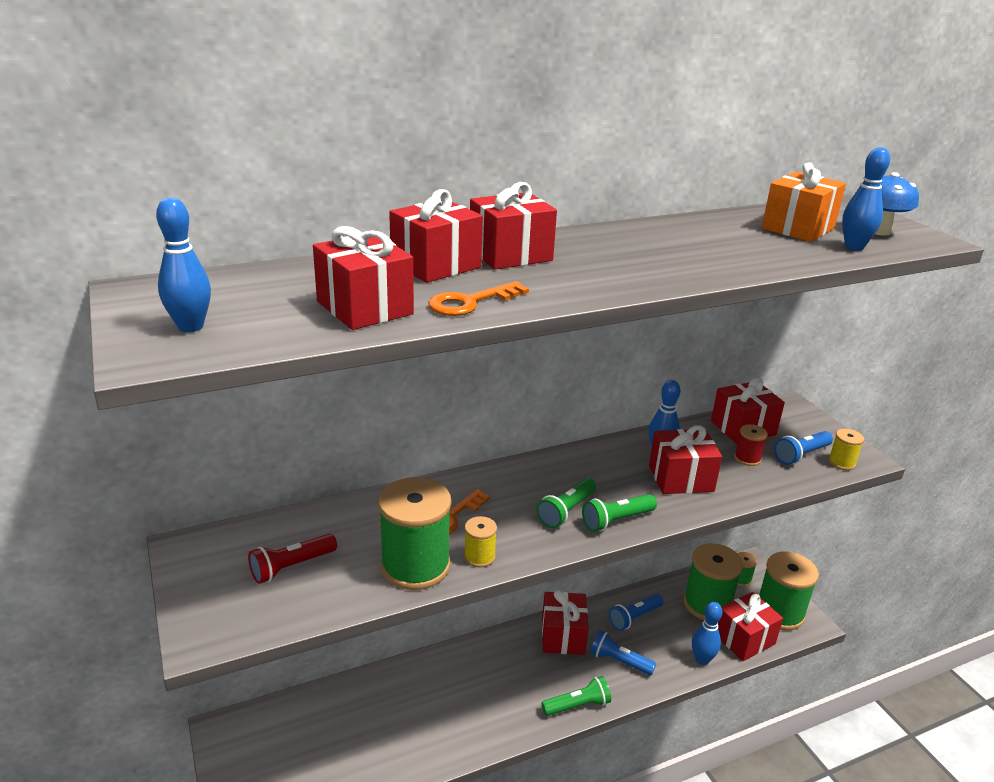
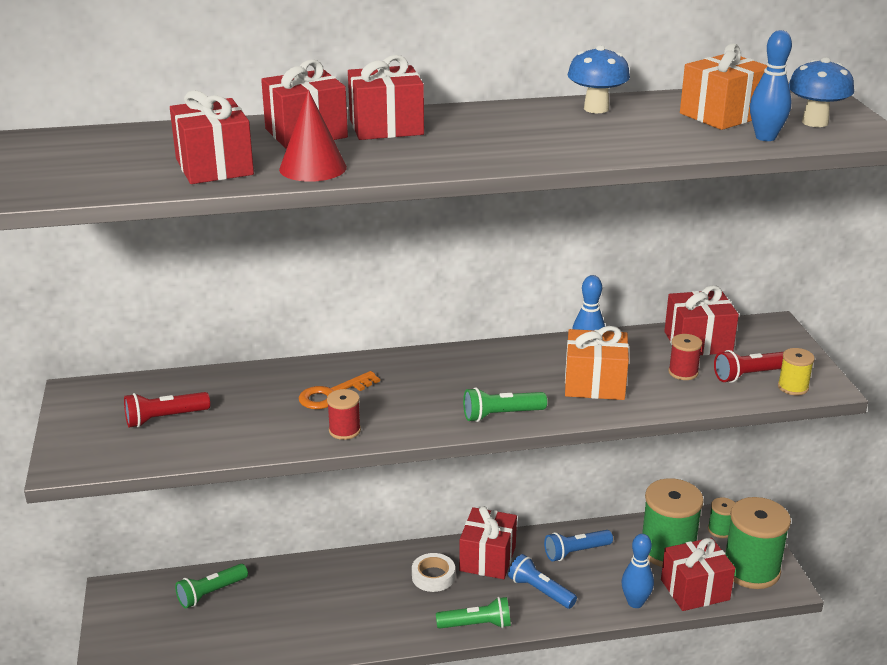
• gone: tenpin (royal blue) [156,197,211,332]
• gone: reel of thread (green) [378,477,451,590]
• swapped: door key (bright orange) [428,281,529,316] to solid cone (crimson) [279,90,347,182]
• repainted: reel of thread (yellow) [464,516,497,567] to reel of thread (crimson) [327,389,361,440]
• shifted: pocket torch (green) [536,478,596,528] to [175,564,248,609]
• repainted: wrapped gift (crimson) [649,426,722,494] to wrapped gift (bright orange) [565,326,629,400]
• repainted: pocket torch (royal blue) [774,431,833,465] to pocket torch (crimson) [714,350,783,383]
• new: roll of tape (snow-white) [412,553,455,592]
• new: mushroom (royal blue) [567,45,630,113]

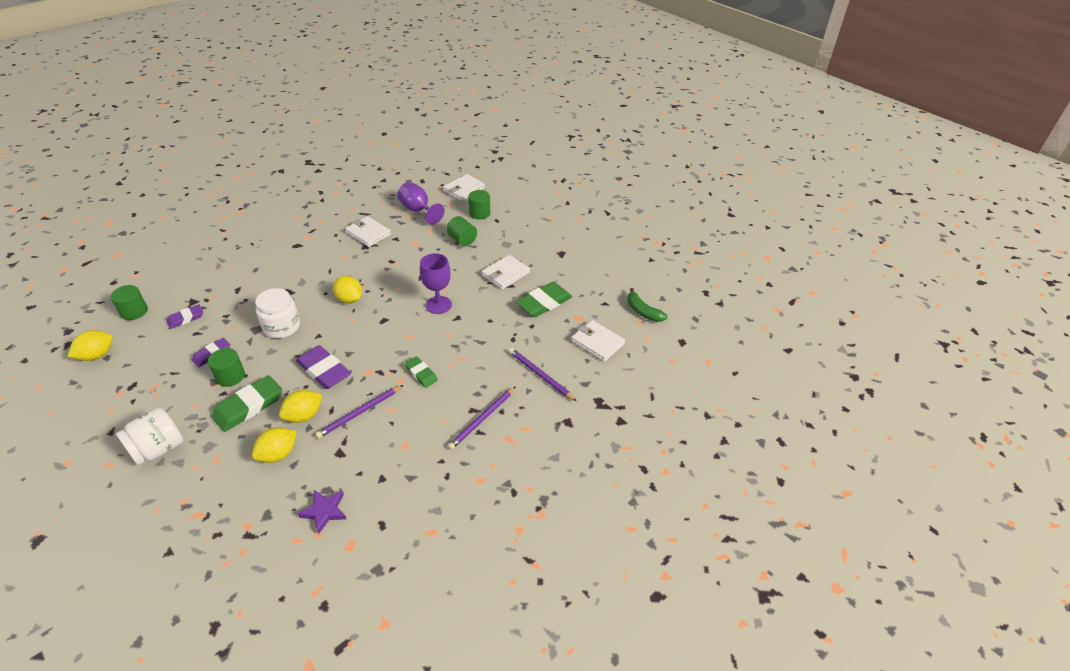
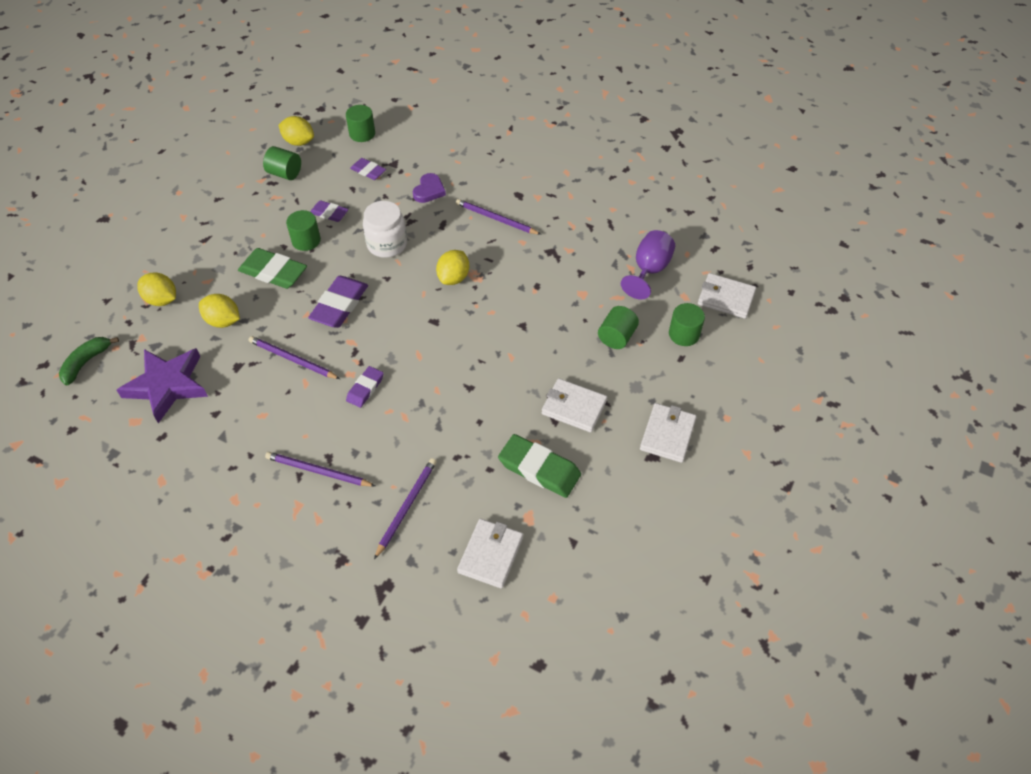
• gone: jam jar (snow-white) [116,407,183,466]
• shifted: citrus fruit (yellow) [279,390,322,423] to [137,273,176,306]
• scaled: star (violet) [298,490,346,534] = [117,348,208,423] x1.82
• shifted: wallet (snow-white) [345,216,391,247] to [640,403,697,463]
• repainted: pencil eraser (green) [404,356,438,388] to pencil eraser (violet) [346,366,384,408]
• gone: wine glass (violet) [420,253,452,314]
• shifted: banana (green) [627,288,667,322] to [59,337,119,385]
• new: cylinder (green) [263,146,301,180]
• new: love heart (violet) [413,173,446,203]
• new: lead pencil (violet) [456,199,541,235]

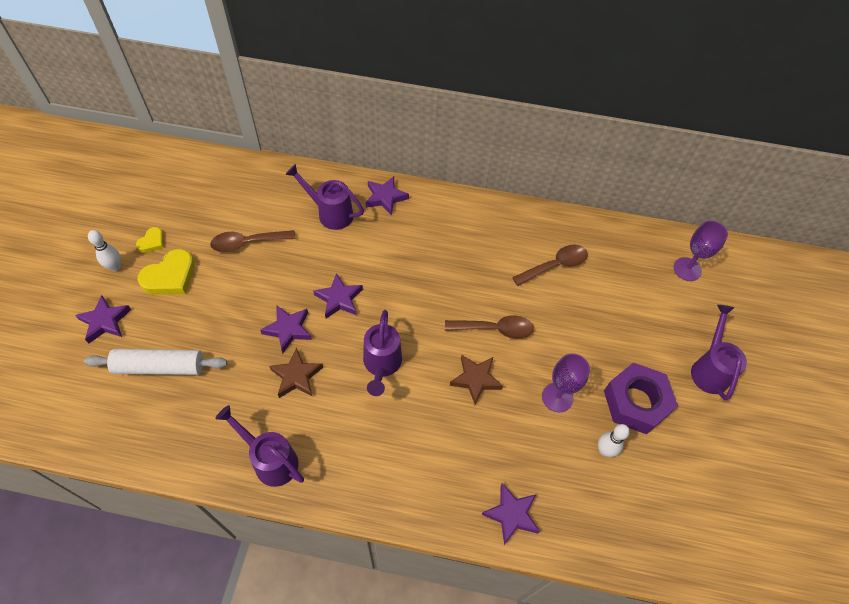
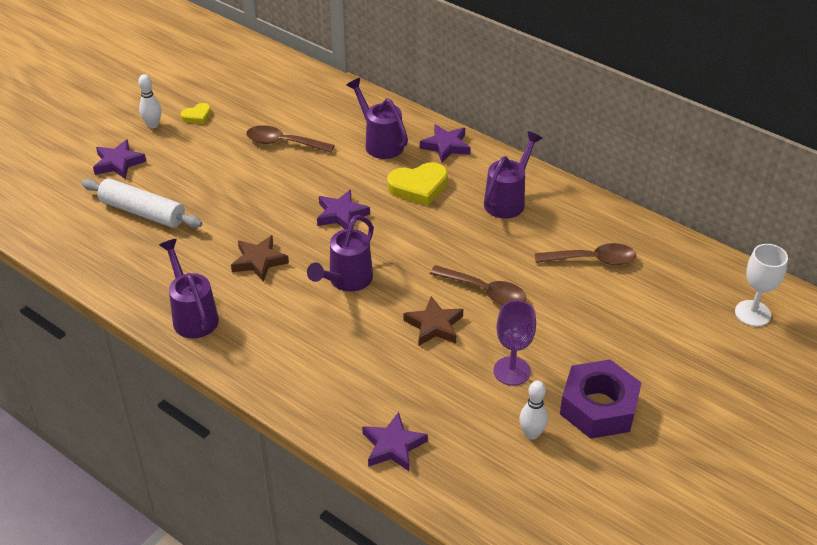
• shifted: love heart (yellow) [138,249,195,295] to [387,162,448,206]
• gone: star (violet) [260,305,312,353]
• repainted: wine glass (violet) [674,221,728,281] to wine glass (snow-white) [735,244,788,327]
• shifted: sprinkling can (violet) [691,305,747,400] to [484,131,543,218]

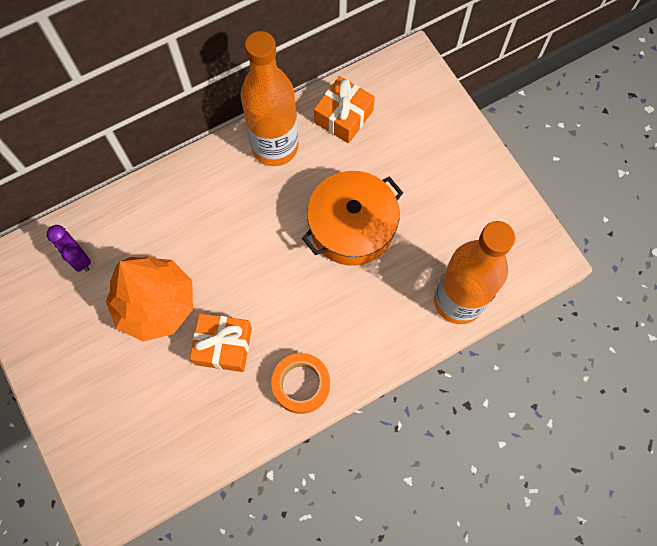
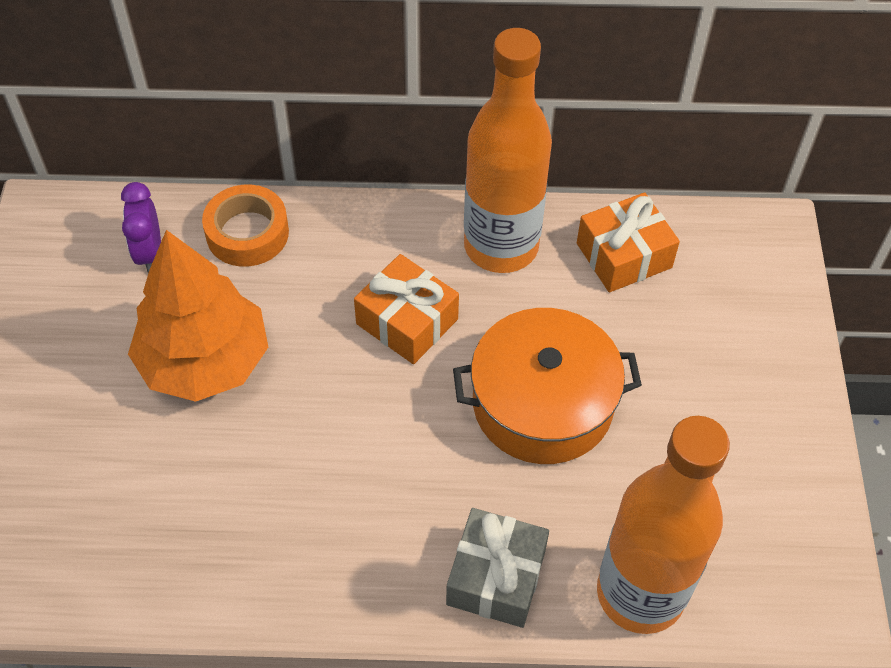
• shifted: wrapped gift (bright orange) [190,313,252,372] to [354,254,459,364]
• shifted: roll of tape (bright orange) [271,353,330,414] to [202,185,289,267]
• new: wrapped gift (ash-grey) [446,508,549,628]

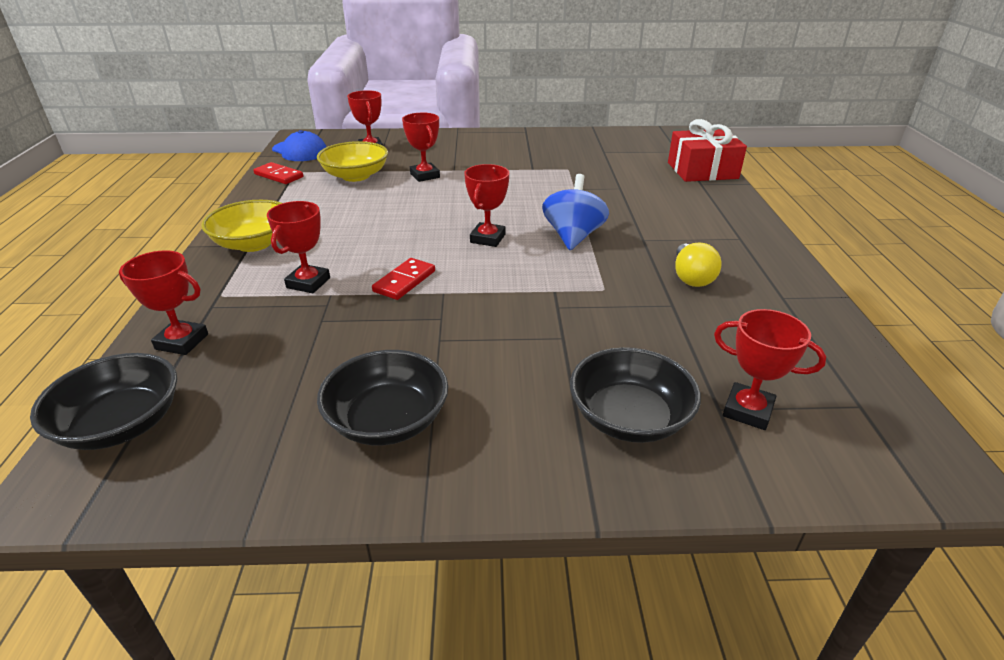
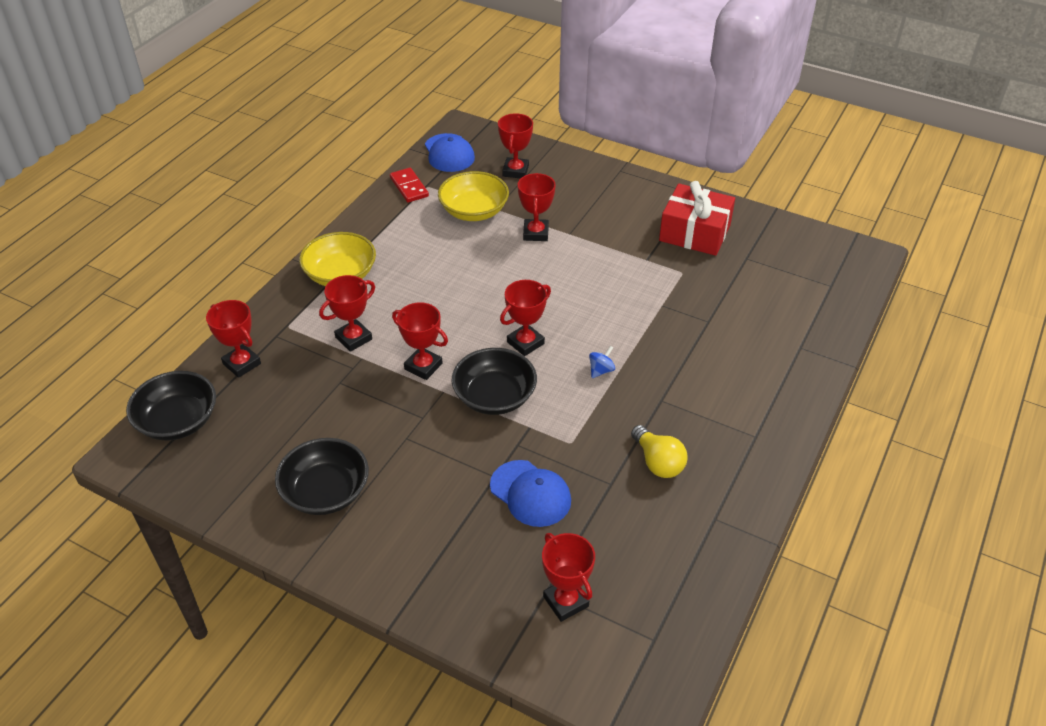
• swapped: domino tile (crimson) [372,258,435,300] to trophy (crimson) [392,303,448,380]
• scaled: whirligig (royal blue) [542,174,609,250] = [589,346,615,378] x0.46
• shifted: bowl (jet-black) [570,347,701,443] to [451,348,537,415]
• shifted: wrapped gift (crimson) [668,119,747,182] to [659,181,735,256]
• rotated: light bulb (yellow) [675,243,721,287] = [631,425,687,478] 60 degrees counterclockwise
• new: peaked cap (royal blue) [490,460,571,527]

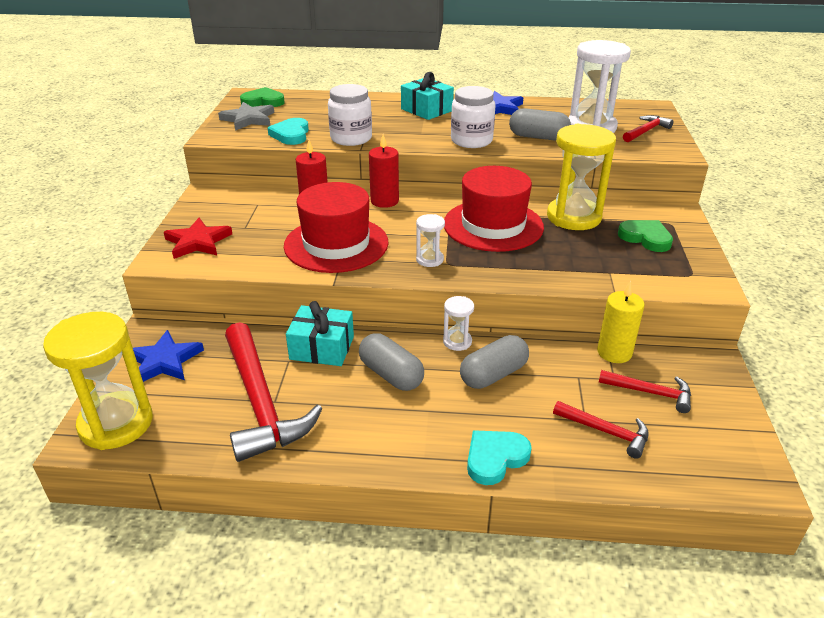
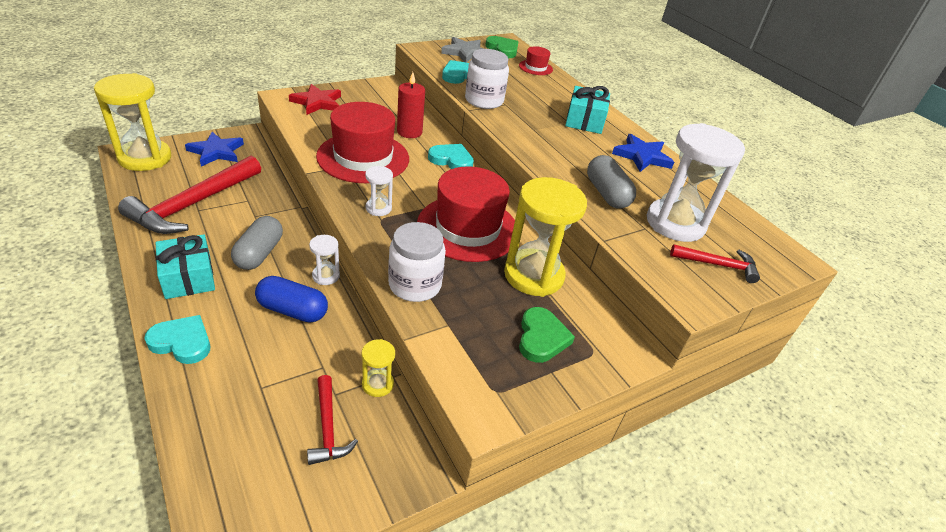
• shifted: wrapped gift (aqua) [286,301,354,366] to [156,234,215,299]
• swapped: wax candle (crimson) [369,134,399,208] to love heart (aqua) [428,144,474,169]
• shifted: jam jar (snow-white) [451,86,496,148] to [388,222,446,302]
• repainted: capsule (ash-grey) [460,335,529,389] to capsule (royal blue) [255,276,328,322]
• gone: carpenter's hammer (crimson) [553,401,649,459]
• swapped: wax candle (yellow) [597,281,645,363] to sandglass (yellow) [361,339,395,397]
• new: top hat (crimson) [519,46,553,75]

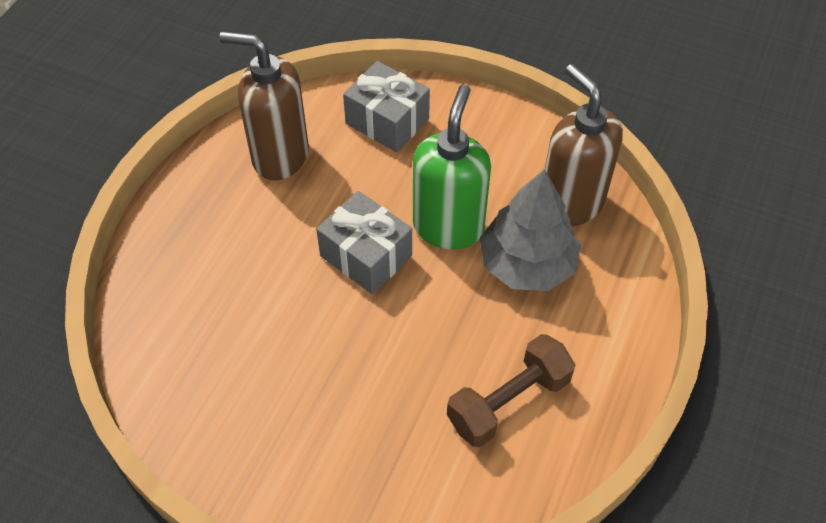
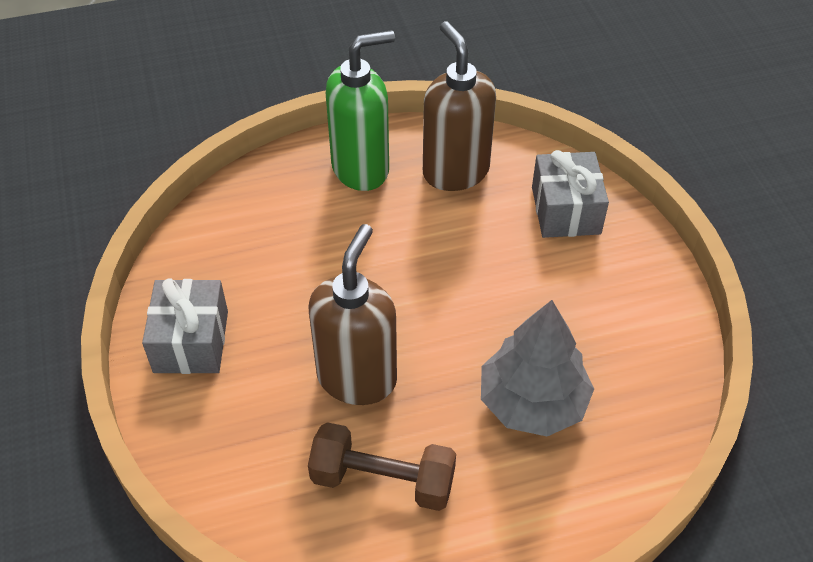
• shifted: wrapped gift (ash-grey) [316,191,412,294] to [142,278,228,374]
• shifted: soap pump (green) [413,85,491,249] to [326,30,395,191]
• shifted: soap pump (russet) [545,64,623,226] to [309,224,397,405]

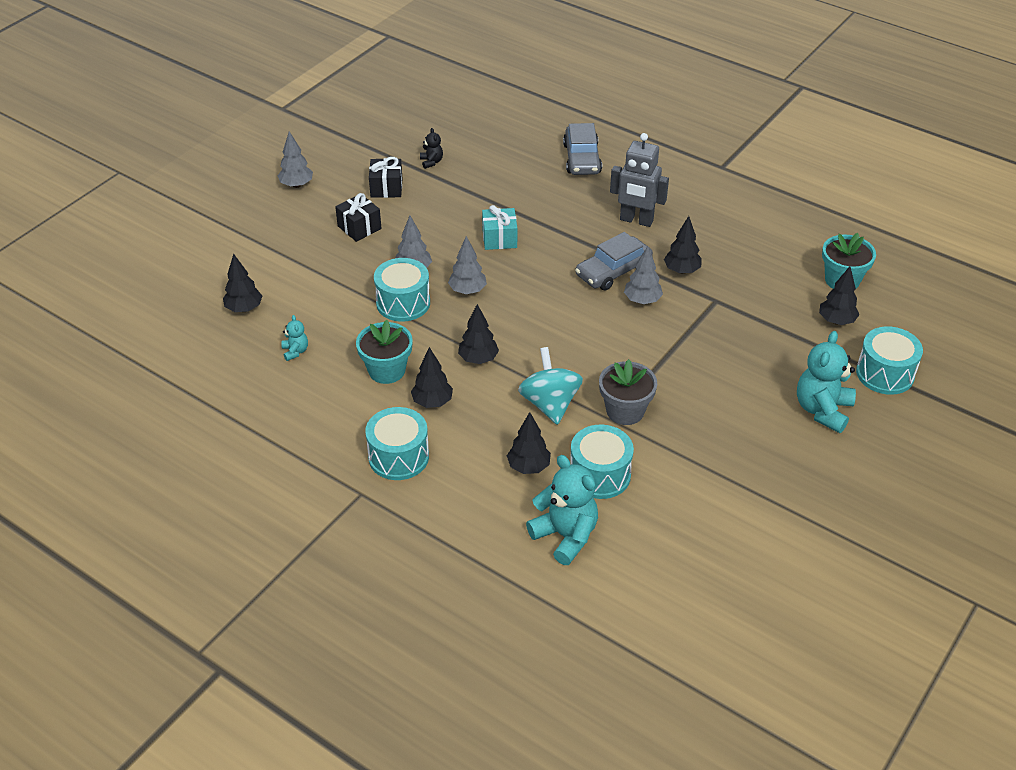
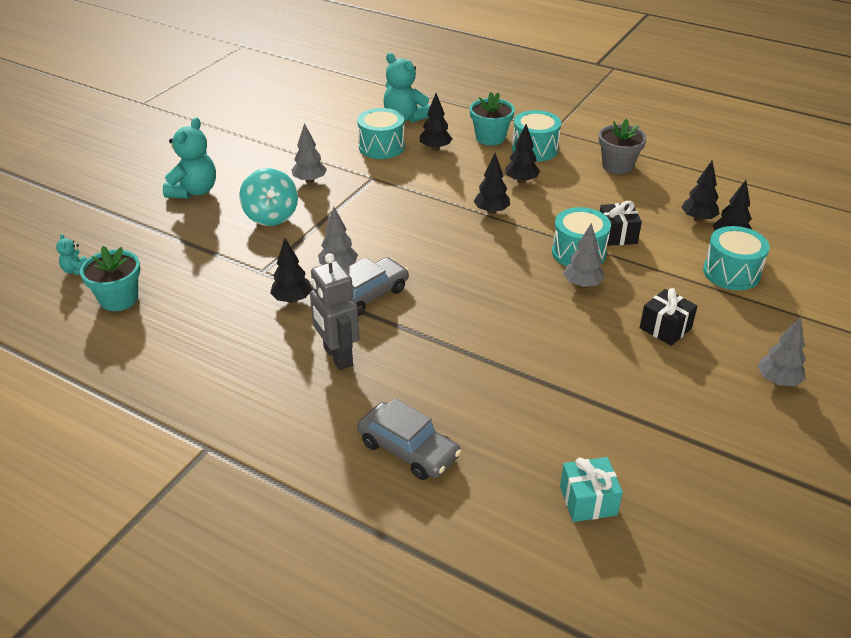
• shifted: stuffed bear (aqua) [281,315,308,361] to [56,234,87,275]
• shifted: flower pot (aqua) [356,320,413,384] to [470,92,515,145]
• shifted: wrapped gift (jet-black) [369,157,402,198] to [600,201,642,246]
• gone: stuffed bear (jet-black) [420,128,443,169]
• shifted: tree (ash-grey) [448,236,487,294] to [292,123,327,183]
• shifted: wrapped gift (aqua) [482,205,517,250] to [560,457,623,522]
• shifted: whirligig (aqua) [518,347,583,425] to [239,168,298,226]
• rotated: toy car (ash-grey) [563,123,602,175] = [357,398,461,480] 135 degrees clockwise
• shifted: flower pot (ash-grey) [599,359,657,425] to [599,119,647,174]
• rotated: robot figure (ash-grey) [610,133,669,227] = [310,253,360,370] 135 degrees counterclockwise
• shifted: tree (jet-black) [819,266,859,325] to [681,160,720,222]
• shifted: drum (aqua) [856,326,923,395] to [703,226,770,290]

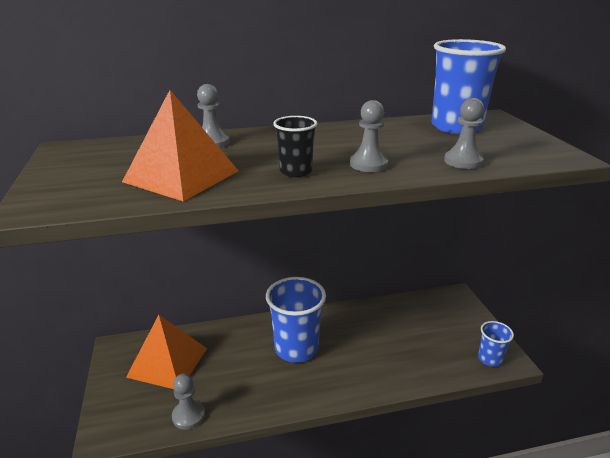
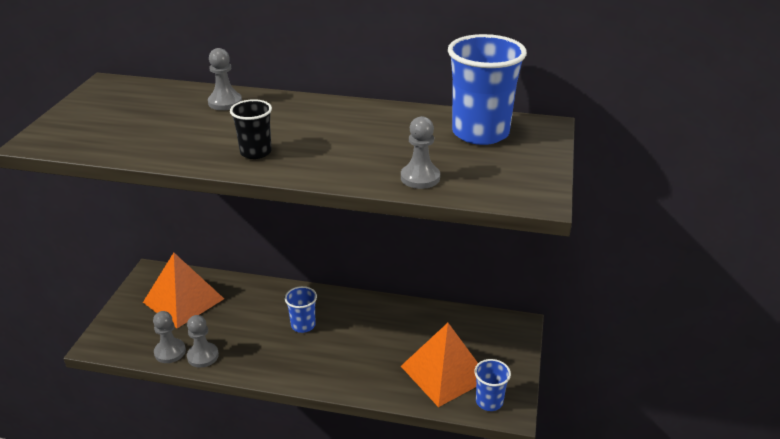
• shifted: pyramid shape (bright orange) [122,90,238,201] to [401,323,478,407]
• scaled: beaker (royal blue) [266,277,326,362] = [285,286,317,333] x0.52
• shifted: pawn (ash-grey) [350,100,388,172] to [187,315,219,368]

